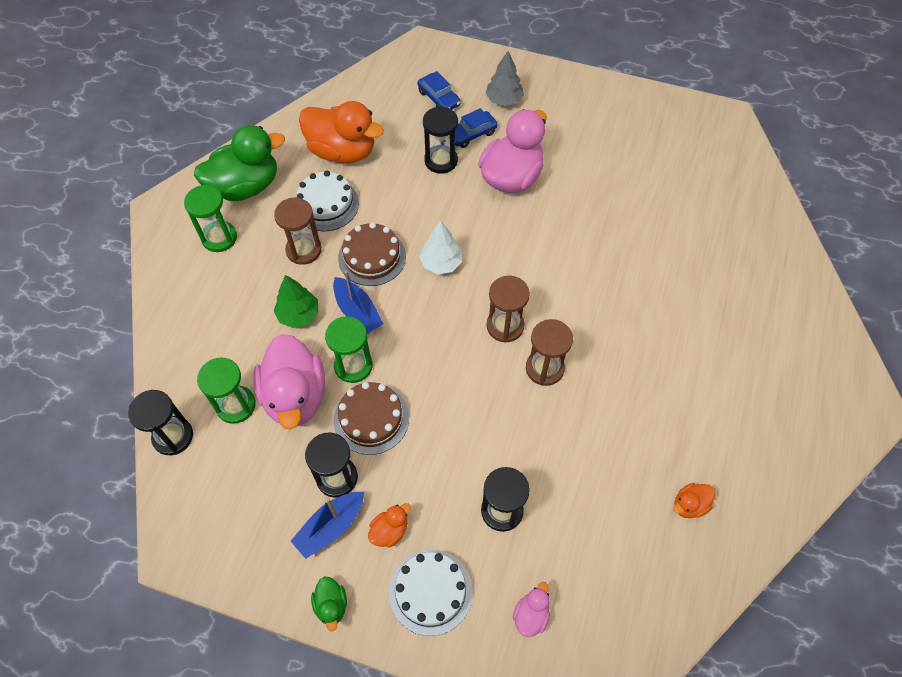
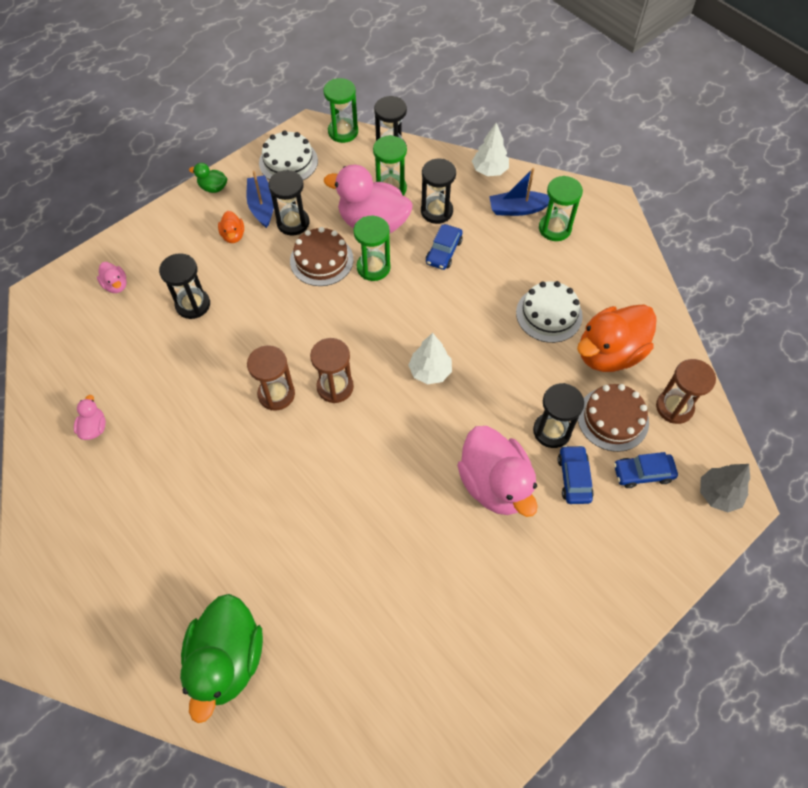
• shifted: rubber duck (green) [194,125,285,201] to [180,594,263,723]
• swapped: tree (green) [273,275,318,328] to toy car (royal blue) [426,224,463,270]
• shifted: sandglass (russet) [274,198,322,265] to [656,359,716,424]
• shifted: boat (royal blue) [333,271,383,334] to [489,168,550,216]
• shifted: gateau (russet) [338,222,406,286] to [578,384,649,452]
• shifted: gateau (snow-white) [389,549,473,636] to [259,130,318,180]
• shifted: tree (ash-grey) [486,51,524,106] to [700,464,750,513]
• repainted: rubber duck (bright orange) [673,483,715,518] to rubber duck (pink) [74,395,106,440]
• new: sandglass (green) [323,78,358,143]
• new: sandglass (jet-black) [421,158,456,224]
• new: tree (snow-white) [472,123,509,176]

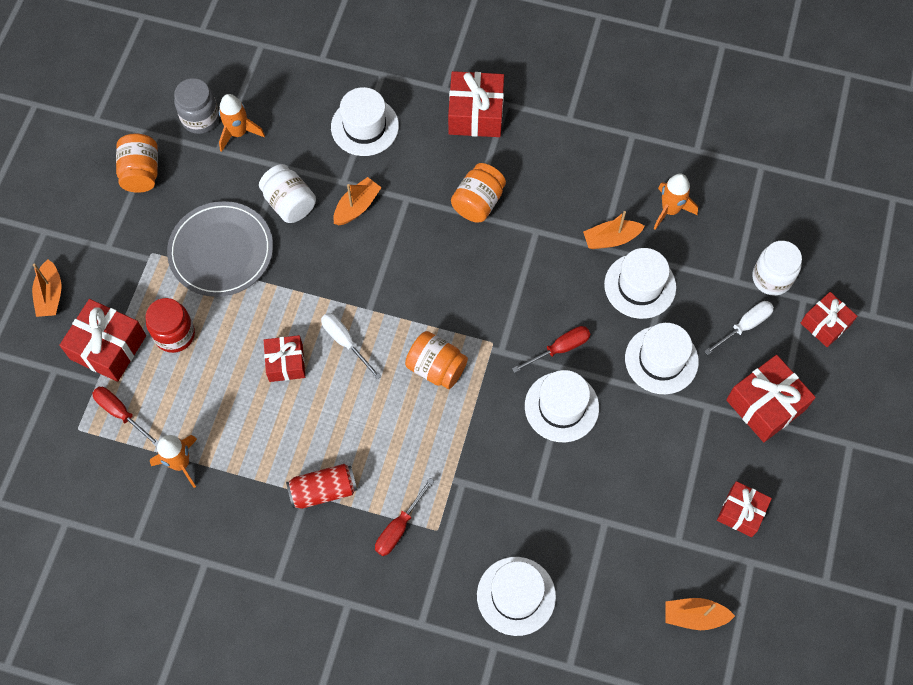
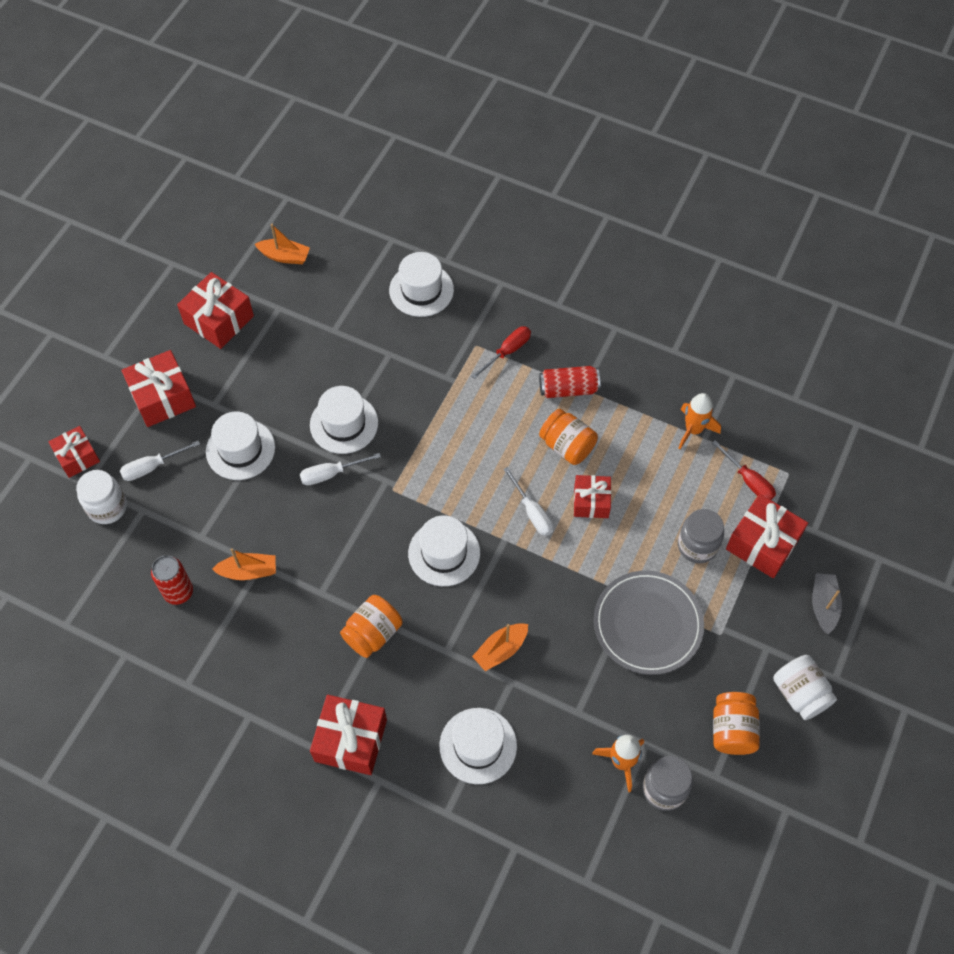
• repainted: boat (bright orange) [32,259,62,317] to boat (ash-grey) [812,573,842,634]
• repainted: jam jar (crimson) [146,298,195,353] to jam jar (ash-grey) [678,509,724,563]
• shifted: jam jar (snow-white) [259,164,316,223] to [773,655,837,720]
• shifted: jam jar (bright orange) [405,331,468,389] to [539,409,598,465]
• repainted: screwdriver (crimson) [512,326,591,373] to screwdriver (snow-white) [300,453,381,485]
• shifted: top hat (snow-white) [604,248,676,319] to [408,515,480,586]
• swapped: toy rocket (bright orange) [654,173,698,230] to can (crimson) [151,555,193,605]
• scaled: wrapped gift (crimson) [717,481,772,537] = [177,272,254,349] x1.55

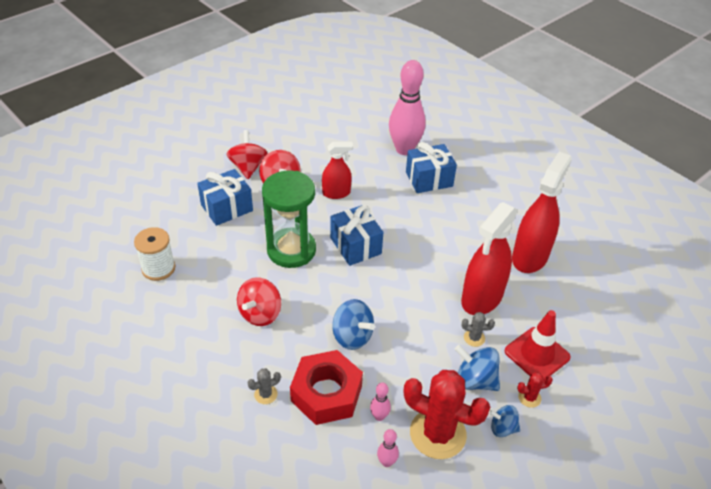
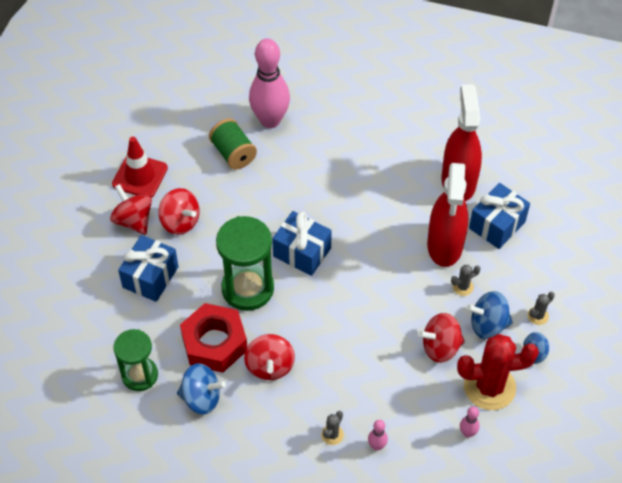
• swapped: reel of thread (snow-white) [134,227,175,281] to sandglass (green) [114,329,158,391]
• shifted: nut (crimson) [290,350,363,425] to [180,303,247,373]
• gone: spray cleaner (crimson) [322,142,353,199]
• shifted: whirligig (royal blue) [332,299,375,350] to [177,363,226,415]
• shifted: tenpin (pink) [370,383,391,421] to [368,420,388,451]
• shifted: wrapped gift (royal blue) [406,142,457,193] to [469,183,530,249]
• shifted: traffic cone (crimson) [505,310,571,381] to [112,137,168,198]
• repainted: prickly plant (crimson) [517,372,553,408] to prickly plant (ash-grey) [528,292,555,325]
• new: reel of thread (green) [209,118,257,170]
• new: whirligig (crimson) [418,313,465,363]

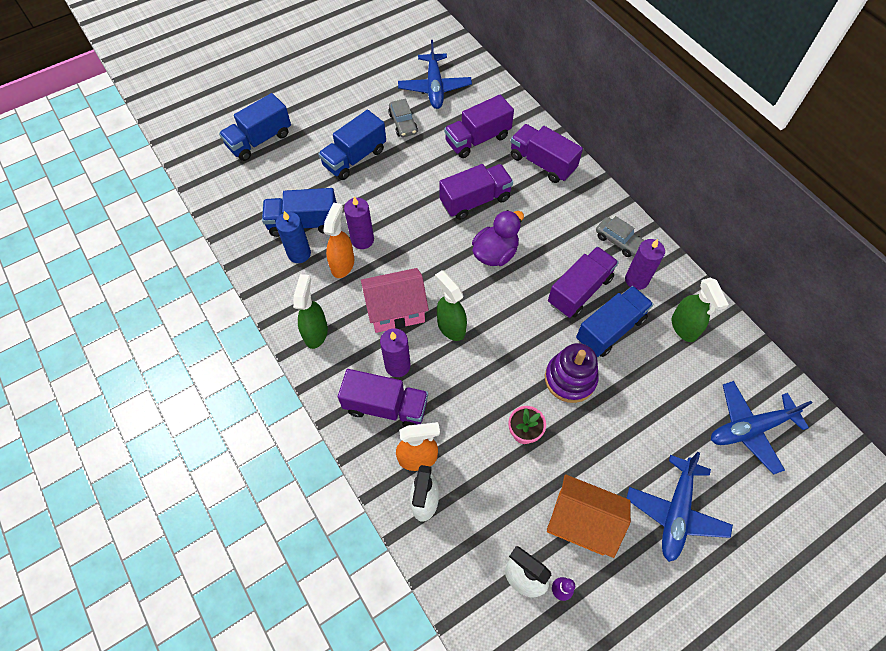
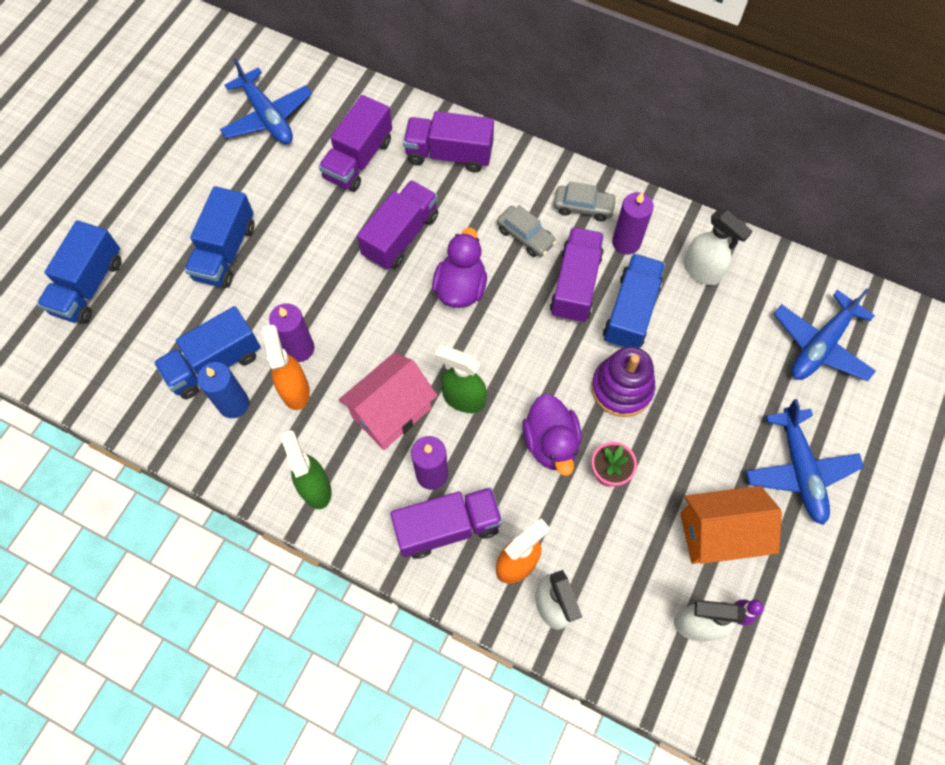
• shifted: toy car (ash-grey) [388,99,418,137] to [497,205,557,257]
• repainted: spray cleaner (green) [672,278,729,342] to spray cleaner (snow-white) [684,210,752,285]
• new: rubber duck (violet) [522,394,581,476]

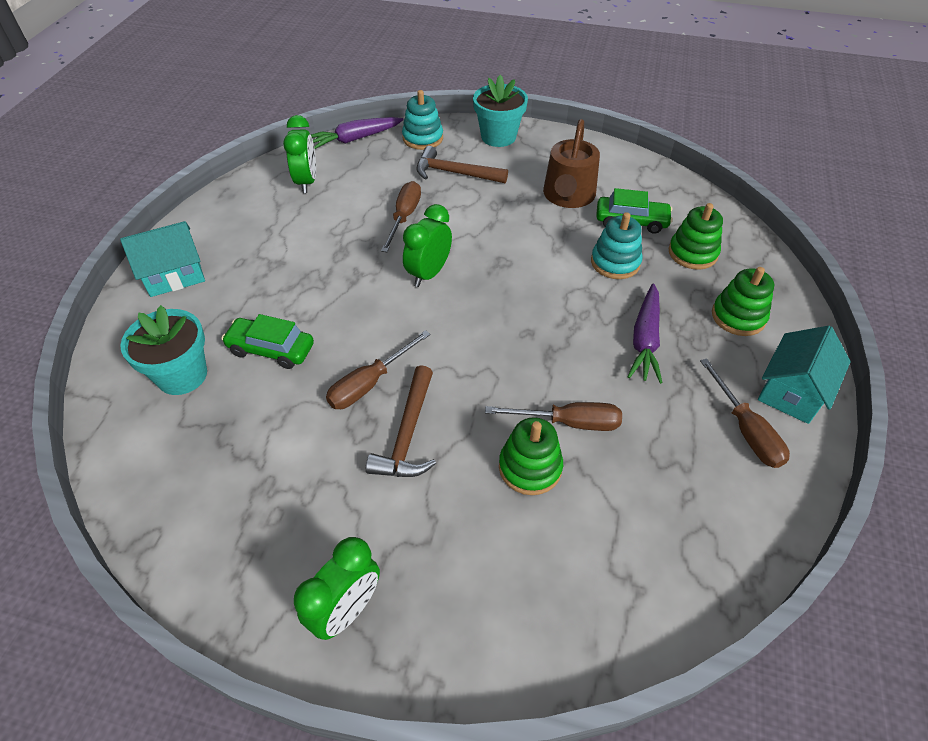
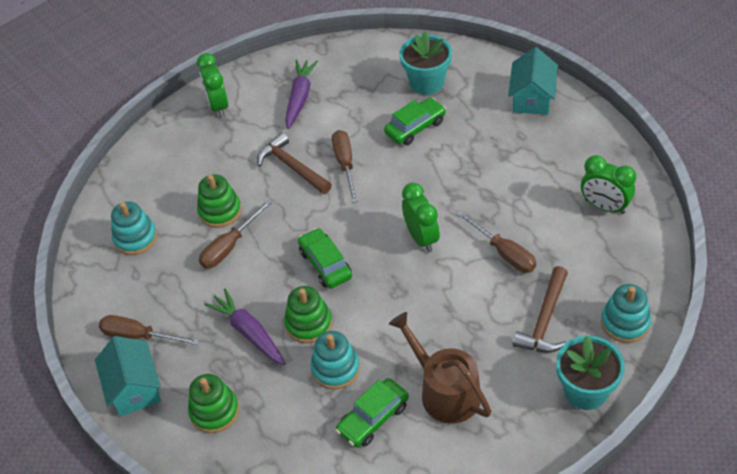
• shifted: carrot (violet) [311,117,404,149] to [285,60,318,129]
• rotated: carpenter's hammer (russet) [416,146,508,183] = [512,266,568,353] 150 degrees clockwise
• shifted: stacking rings (green) [669,203,723,270] to [284,286,332,343]
• new: stacking rings (aqua) [111,201,157,255]
• new: toy car (green) [298,228,352,289]

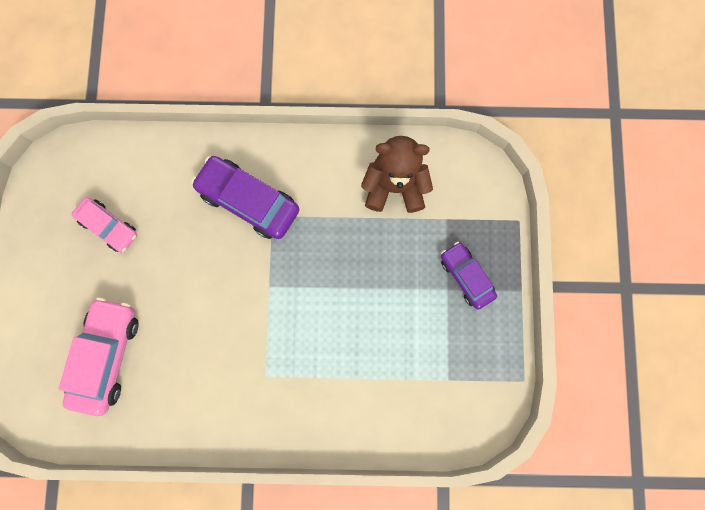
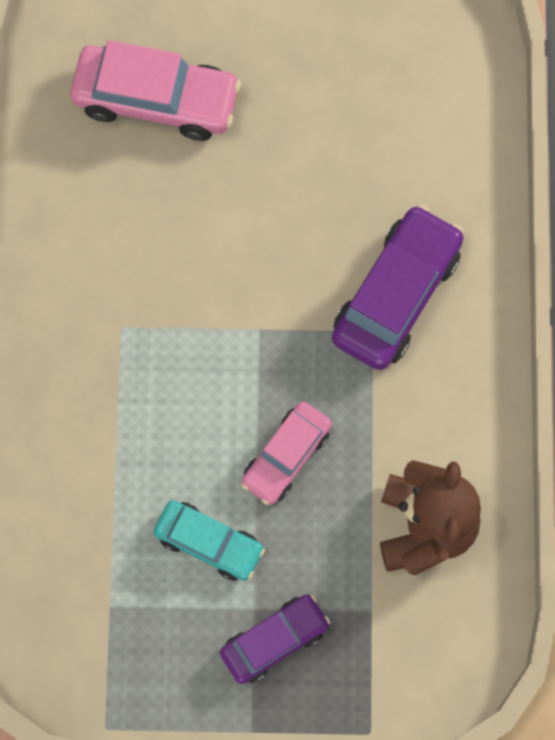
• shifted: toy car (pink) [72,197,137,253] to [241,401,332,505]
• new: toy car (aqua) [154,500,265,581]

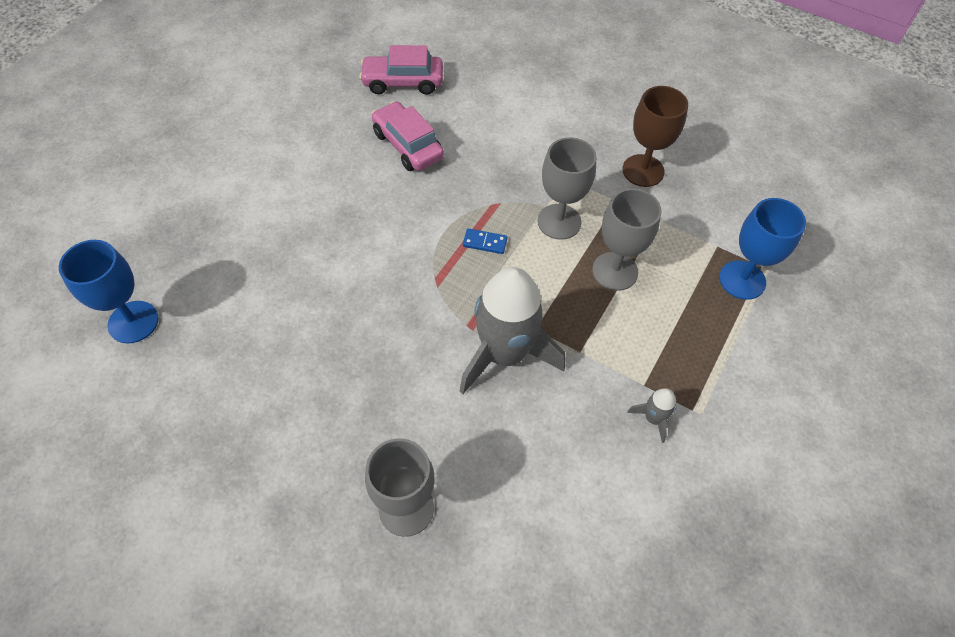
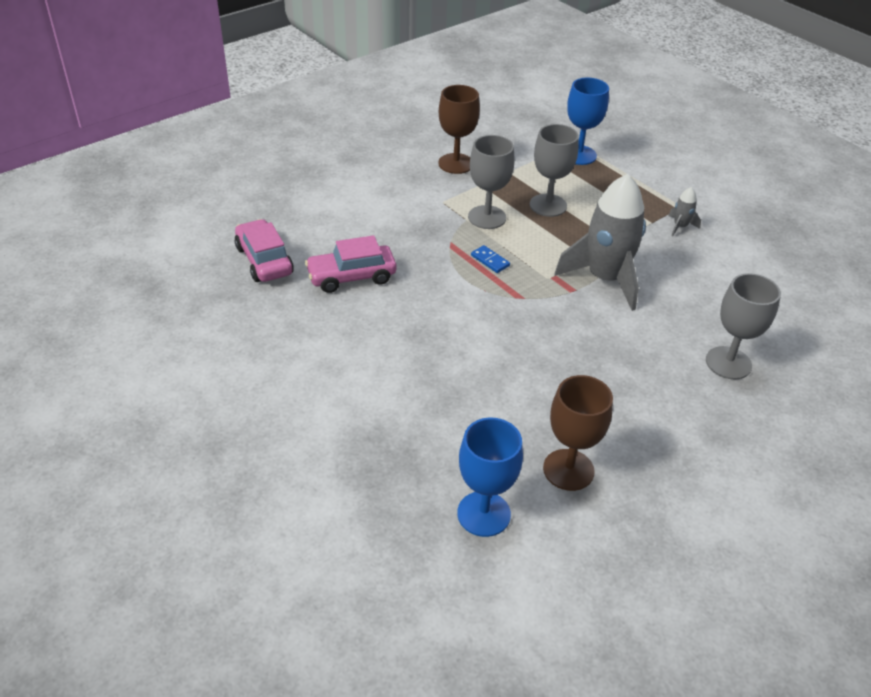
• rotated: toy car (pink) [359,45,443,95] = [235,219,294,282] 135 degrees clockwise
• rotated: domino tile (royal blue) [463,228,508,254] = [471,245,510,273] 75 degrees counterclockwise
• new: wine glass (russet) [543,375,613,491]

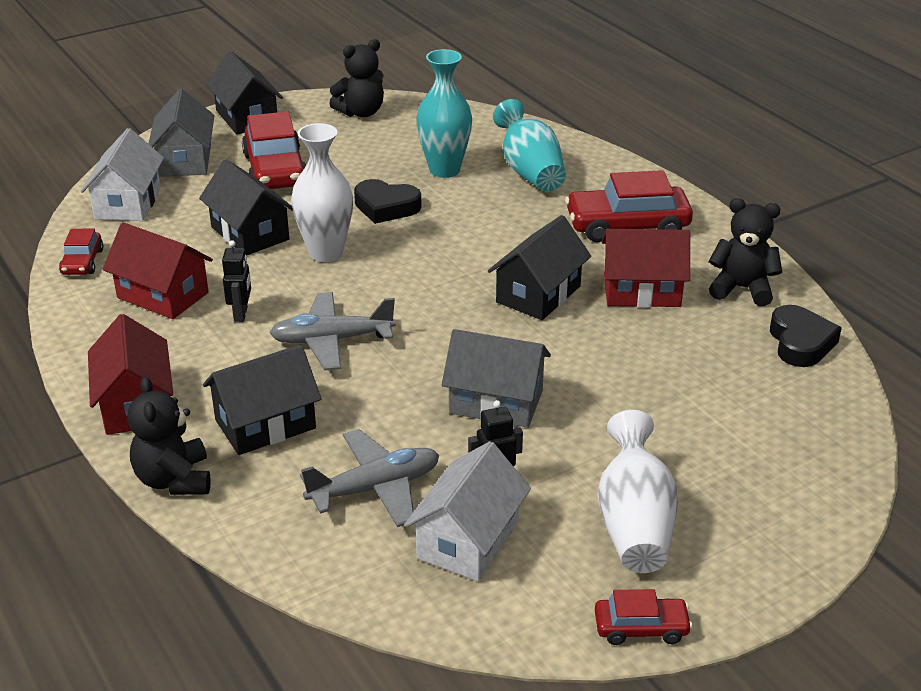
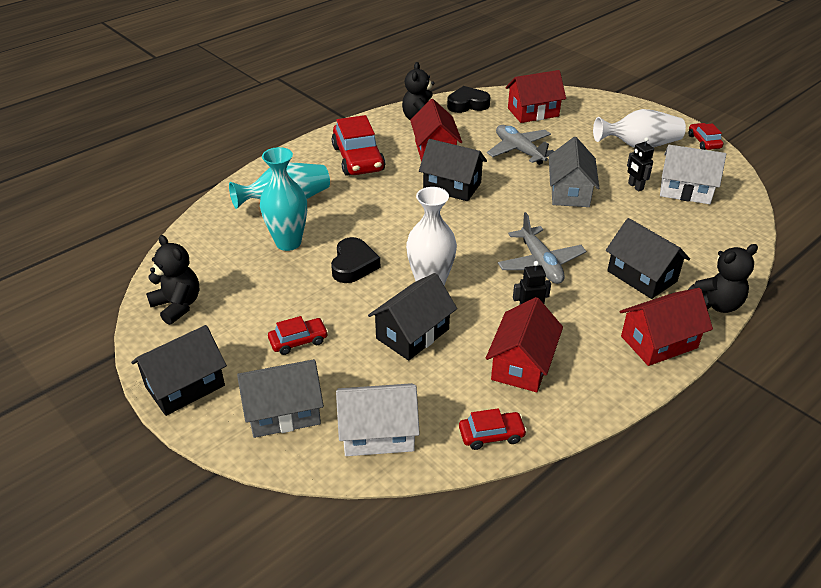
• scaled: toy car (crimson) [242,111,306,189] = [268,316,328,355] x0.53
• shifted: aeroplane (ash-grey) [300,429,439,527] to [487,125,554,165]
• new: toy house (crimson) [505,70,566,123]

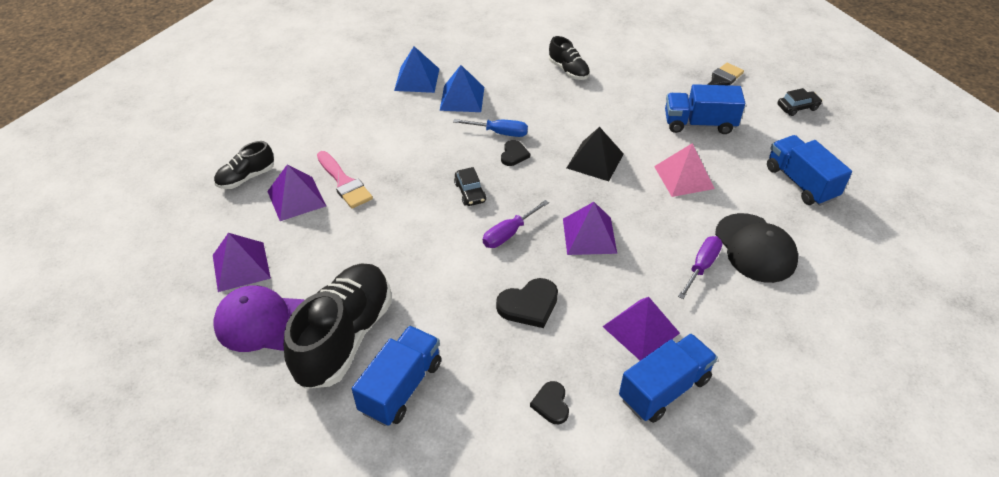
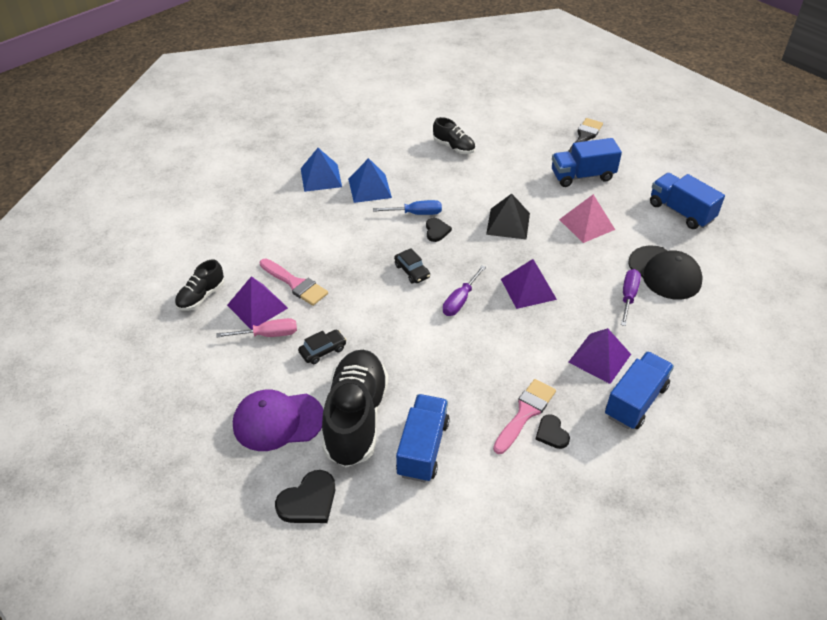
• gone: pyramid shape (violet) [213,233,271,292]
• shifted: love heart (jet-black) [496,278,558,328] to [275,470,335,523]
• shifted: toy car (jet-black) [777,88,823,116] to [298,330,346,364]
• new: screwdriver (pink) [217,318,297,337]
• new: paint brush (pink) [493,379,556,454]

